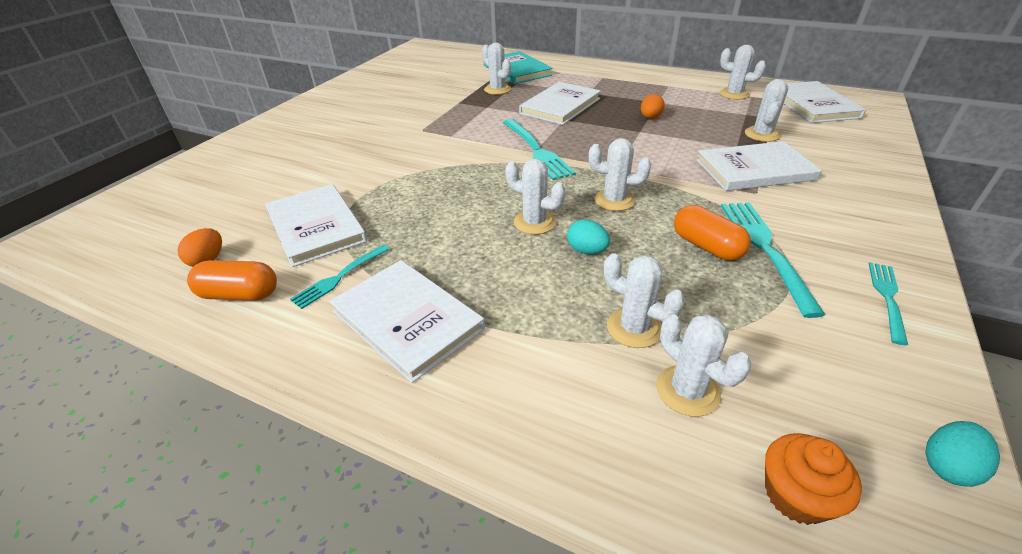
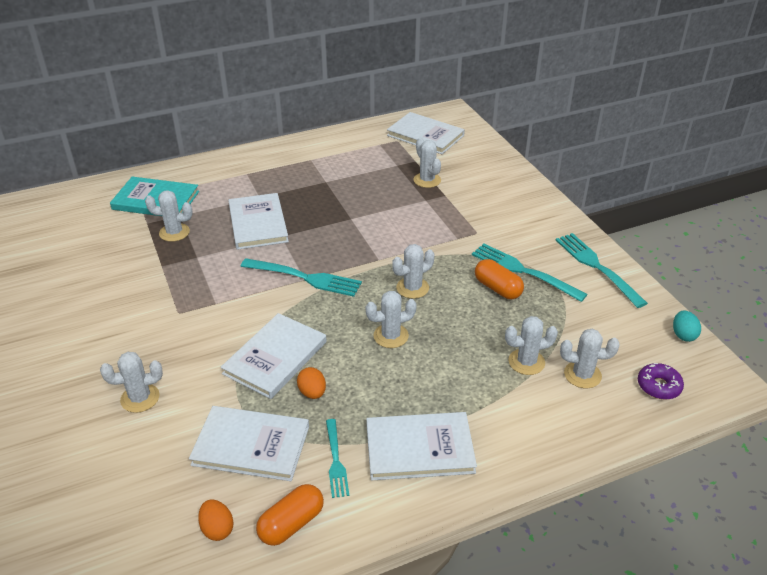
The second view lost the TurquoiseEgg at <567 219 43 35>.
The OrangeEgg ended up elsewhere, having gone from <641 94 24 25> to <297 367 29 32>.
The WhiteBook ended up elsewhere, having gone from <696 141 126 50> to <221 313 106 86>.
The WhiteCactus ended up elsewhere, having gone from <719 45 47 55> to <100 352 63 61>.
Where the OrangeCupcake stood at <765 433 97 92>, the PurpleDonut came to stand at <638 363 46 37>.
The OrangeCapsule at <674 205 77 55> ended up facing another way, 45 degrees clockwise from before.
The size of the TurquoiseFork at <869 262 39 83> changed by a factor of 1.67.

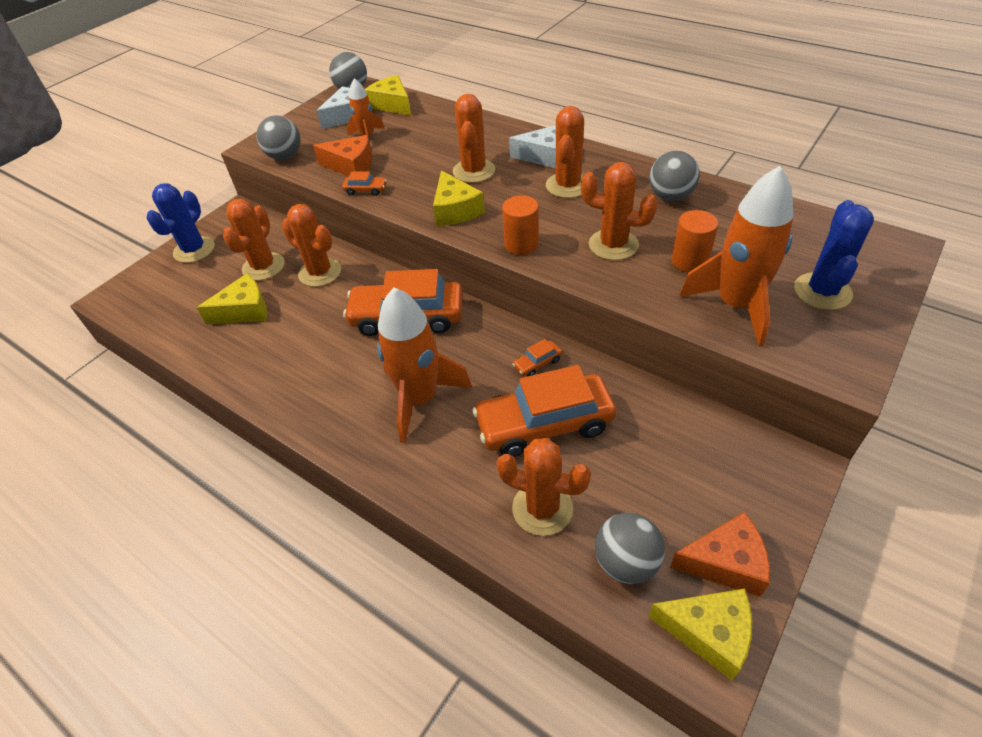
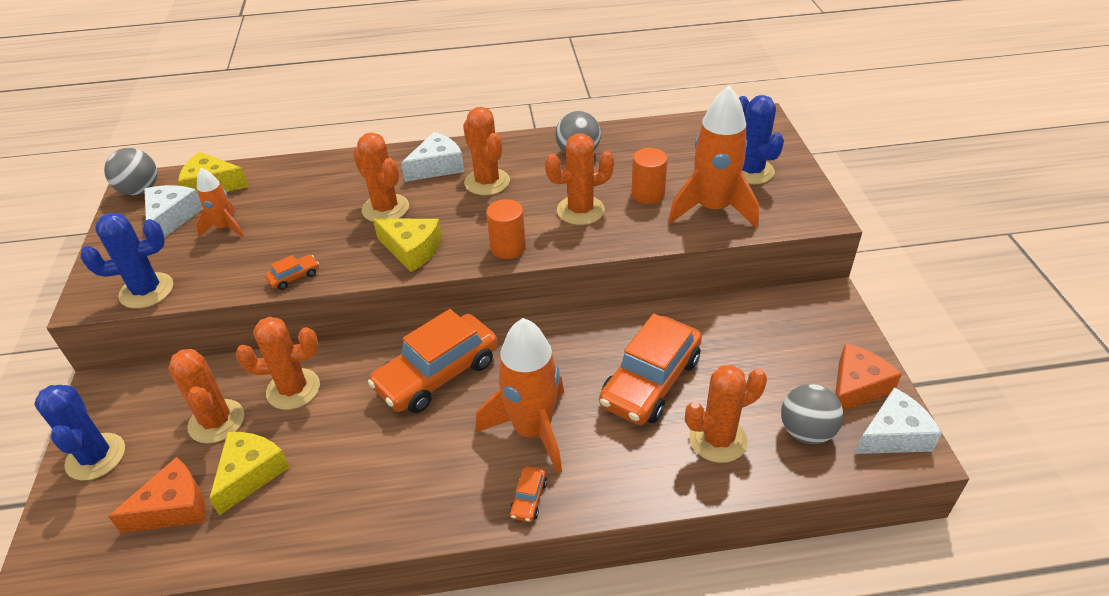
The OrangeCheese ended up elsewhere, having gone from <313 135 59 41> to <108 457 97 76>.
The OrangeCar ended up elsewhere, having gone from <512 339 50 37> to <510 466 37 56>.
Where the GreyBall stood at <257 115 44 45>, the BlueCactus came to stand at <80 213 93 96>.
What was the YellowCheese at <648 588 104 92> turned into the WhiteCheese at <855 387 87 67>.

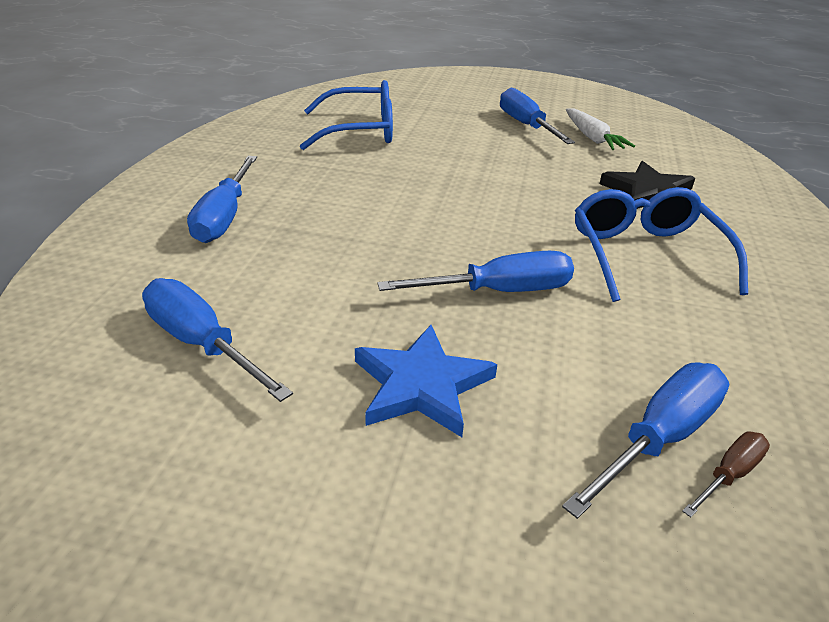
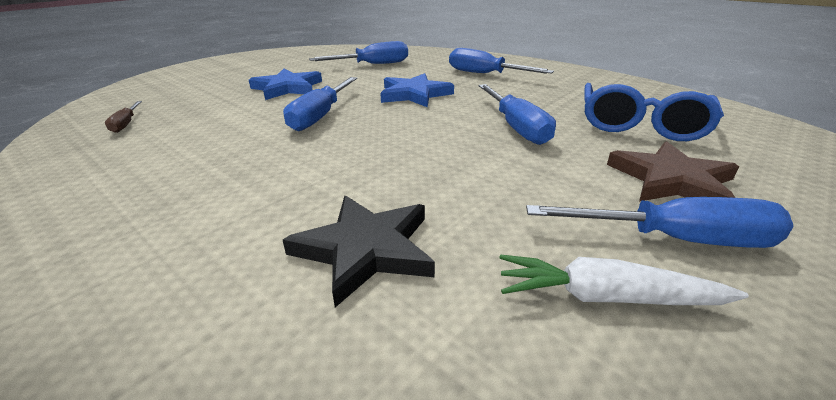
The second view lost the BlueGlasses at <575 187 173 115>.
The second view gained the BlueStar at <380 73 74 34>.
The second view gained the BrownStar at <607 141 132 60>.
The BlueScrewdriver ended up elsewhere, having gone from <562 363 167 156> to <479 84 77 61>.

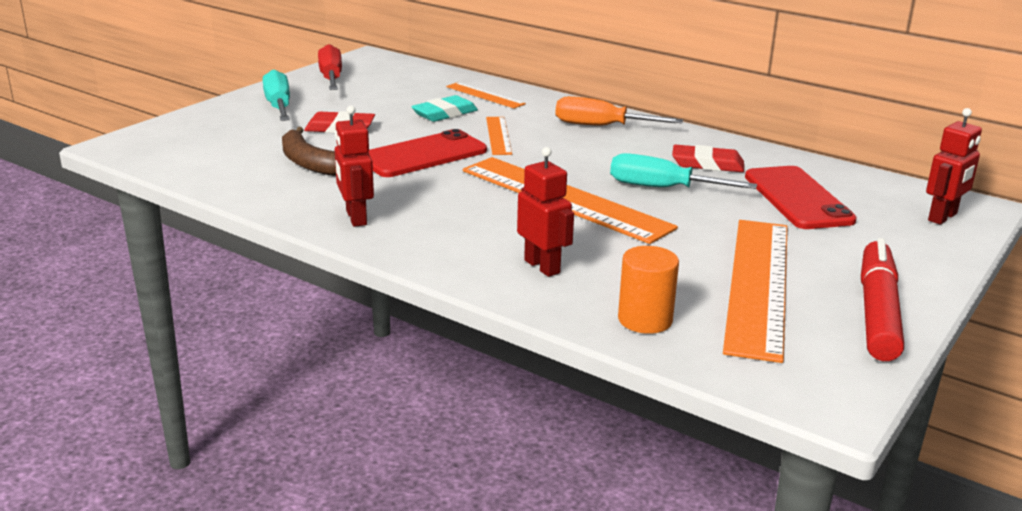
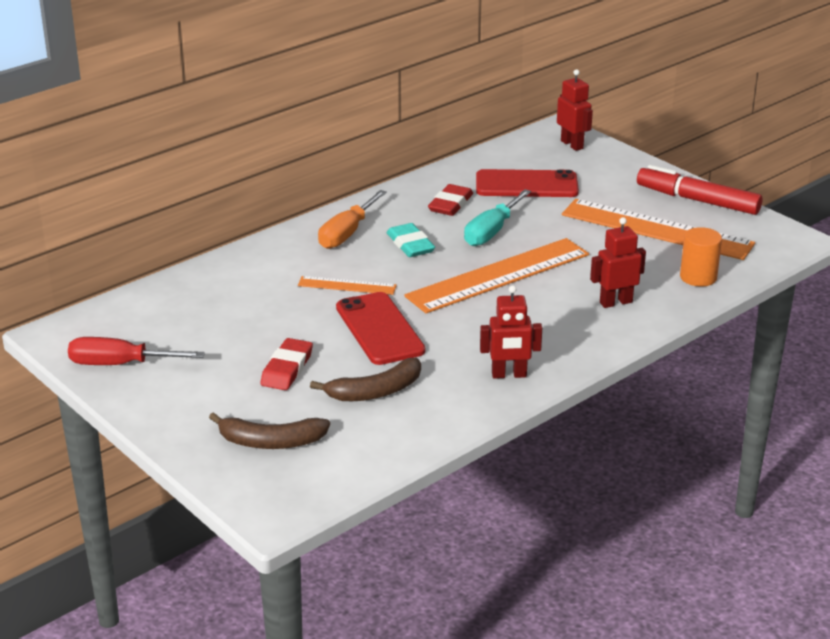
The second view lost the TurquoiseScrewdriver at <263 69 27 52>.
The second view lost the OrangeRuler at <446 82 80 27>.
The second view gained the BrownBanana at <209 412 121 37>.
The TurquoiseEraser ended up elsewhere, having gone from <411 95 67 27> to <387 223 48 34>.

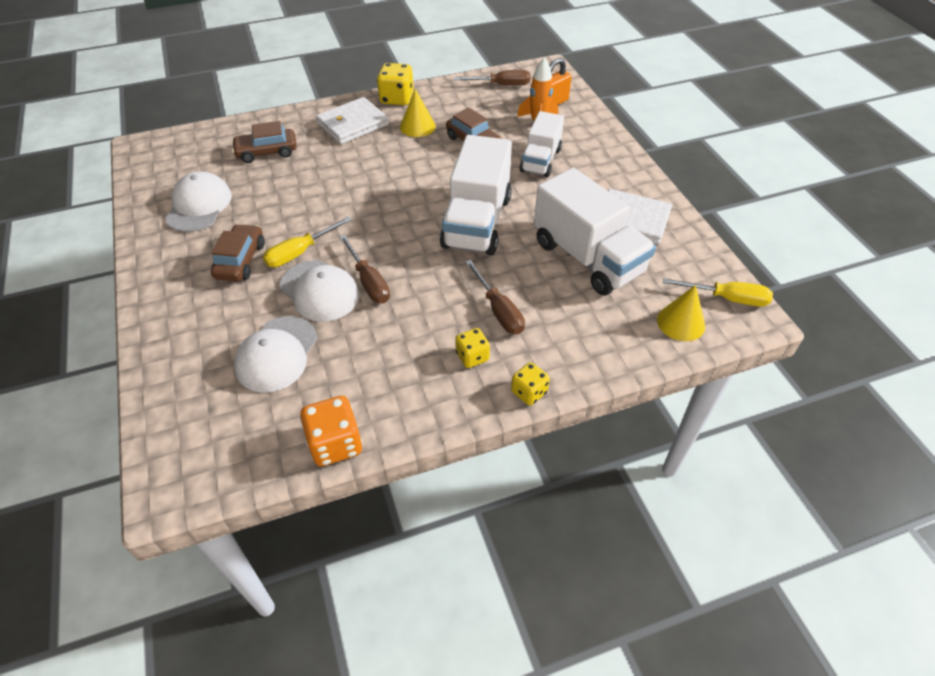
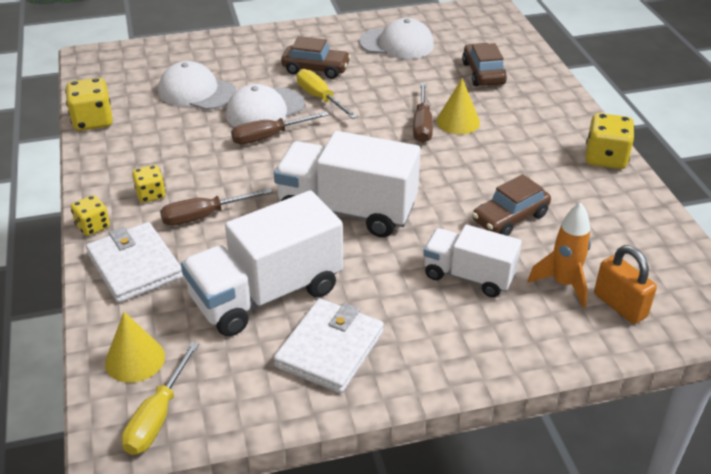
The WhiteWallet ended up elsewhere, having gone from <316 97 73 47> to <86 222 97 81>.
The YellowCone ended up elsewhere, having gone from <400 89 36 48> to <436 78 44 56>.
The BrownScrewdriver ended up elsewhere, having gone from <454 70 76 15> to <413 83 20 60>.
What was the OrangeDice at <300 396 62 70> turned into the YellowDice at <65 78 48 53>.

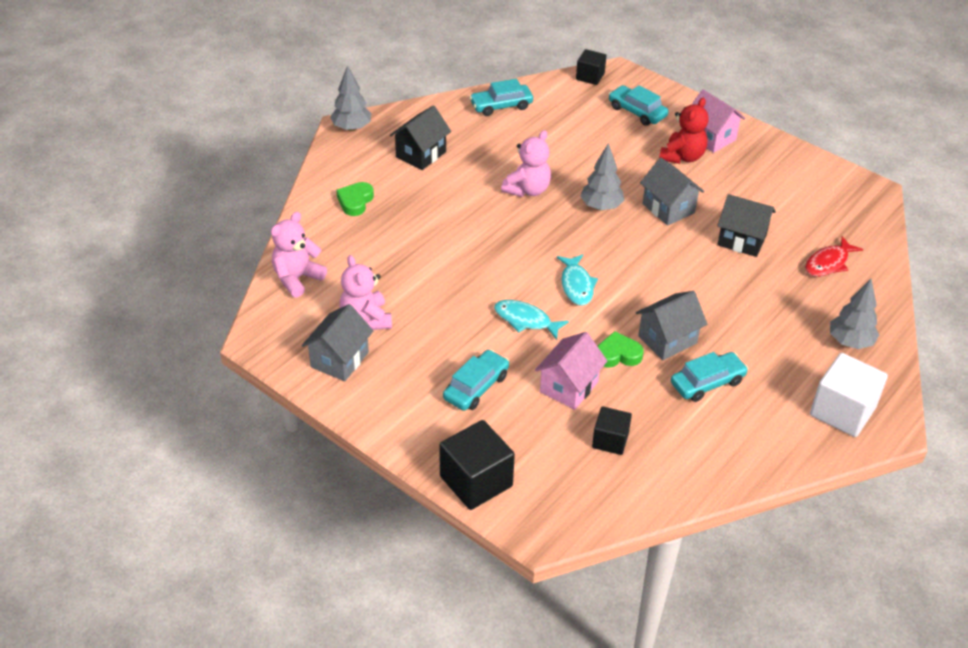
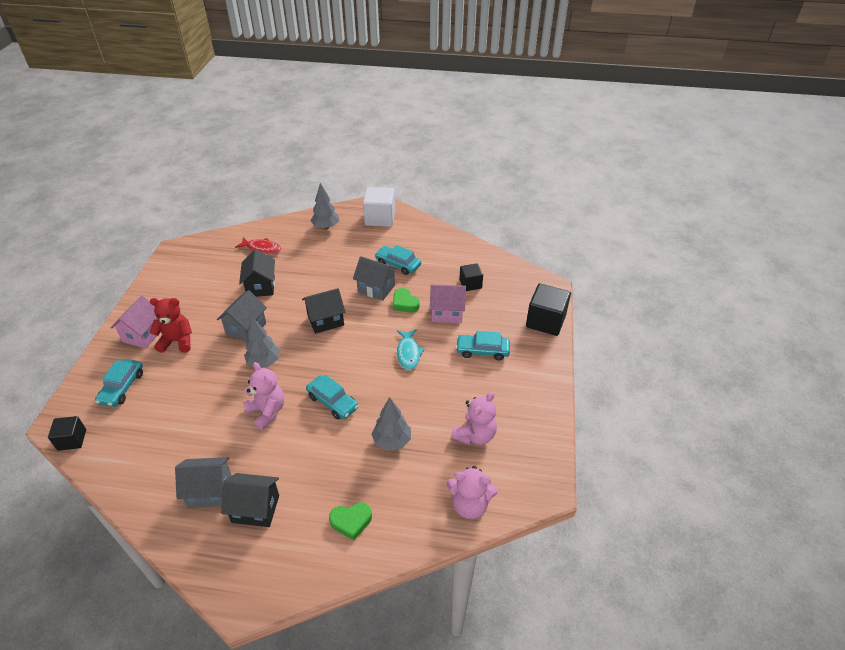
The second view lost the TurquoiseFish at <557 254 41 52>.
The second view gained the BlackHouse at <302 288 44 46>.
The GreyHouse ended up elsewhere, having gone from <302 304 71 77> to <175 457 57 51>.
The GreyTree ended up elsewhere, having gone from <330 65 41 66> to <371 397 40 54>.
The TurquoiseCar ended up elsewhere, having gone from <470 78 63 38> to <306 375 53 44>.
The PinkTeddyBear at <501 130 50 67> ended up facing another way, 45 degrees clockwise from before.

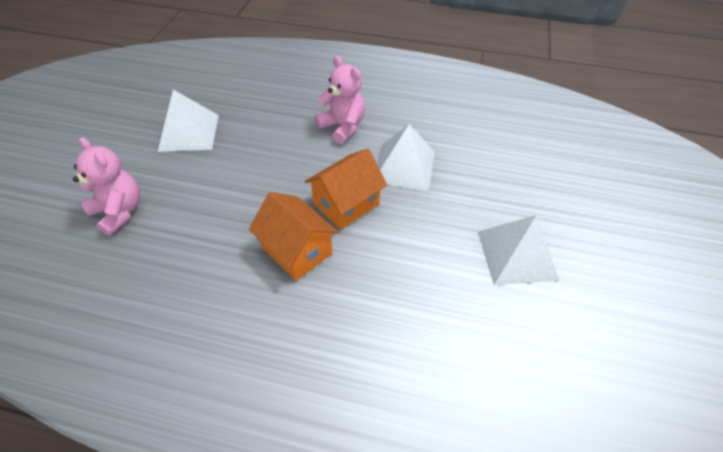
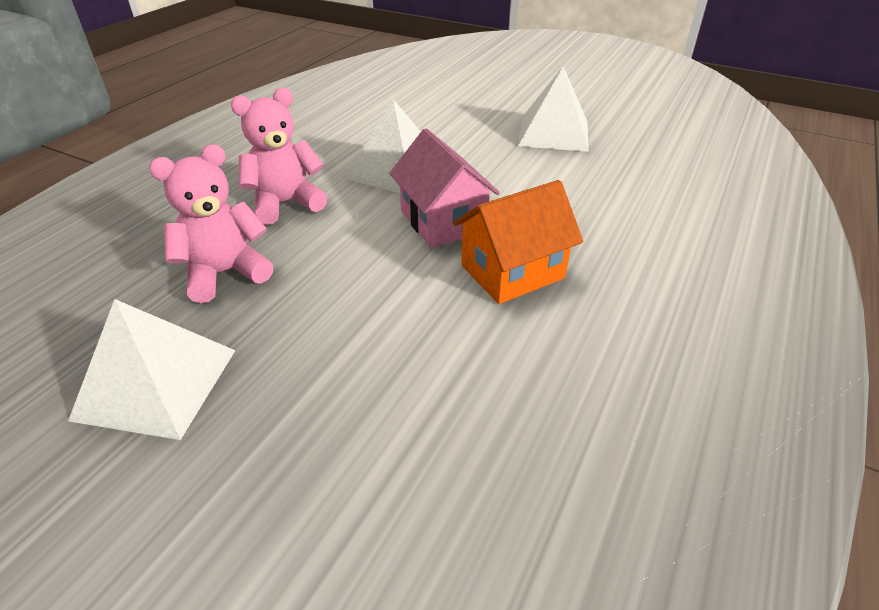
The PinkTeddyBear ended up elsewhere, having gone from <73 137 67 99> to <149 145 124 158>.
What was the OrangeHouse at <305 148 82 82> turned into the PinkHouse at <389 128 111 120>.

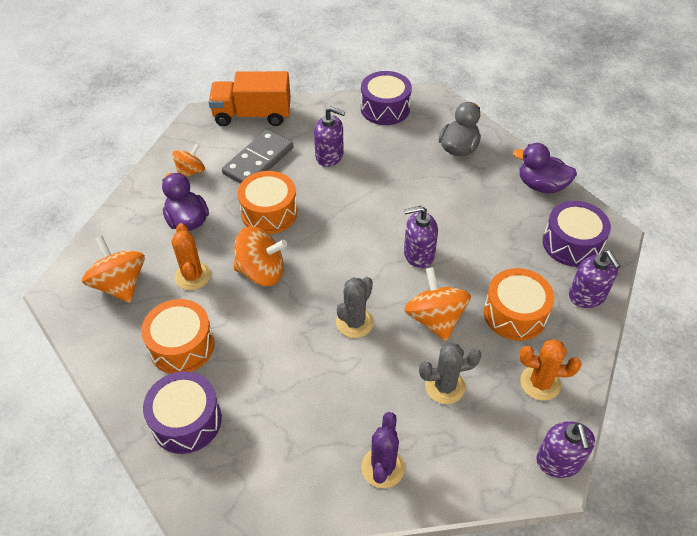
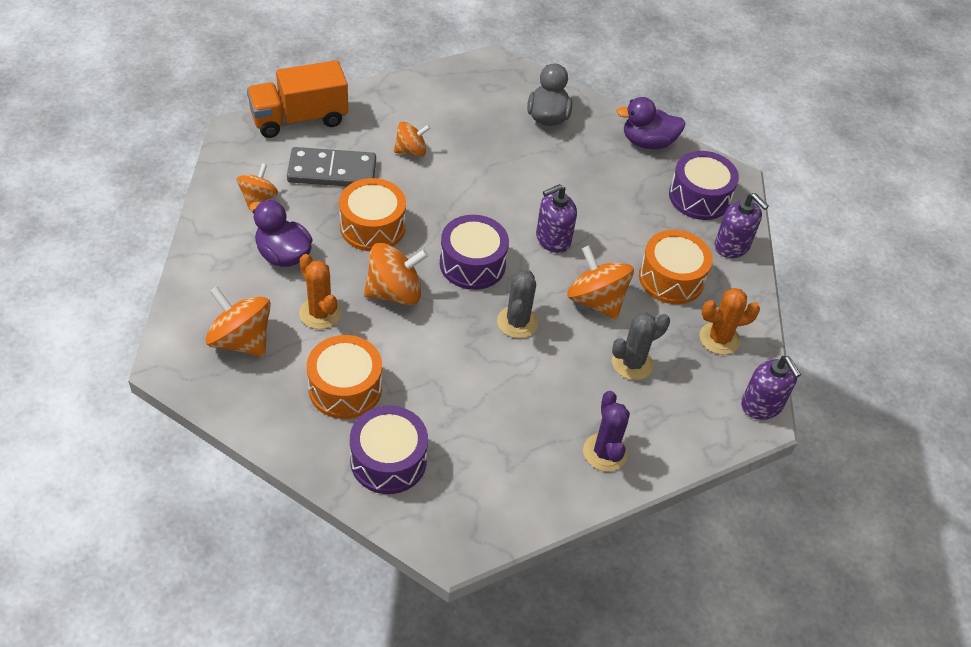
The PurpleDrum ended up elsewhere, having gone from <361 71 51 54> to <440 215 69 75>.
Where the PurpleSoapDispenser stood at <314 106 31 61>, the OrangeSpinningTop came to stand at <394 121 37 36>.
The GreyDomino at <222 130 71 54> ended up facing another way, 75 degrees clockwise from before.

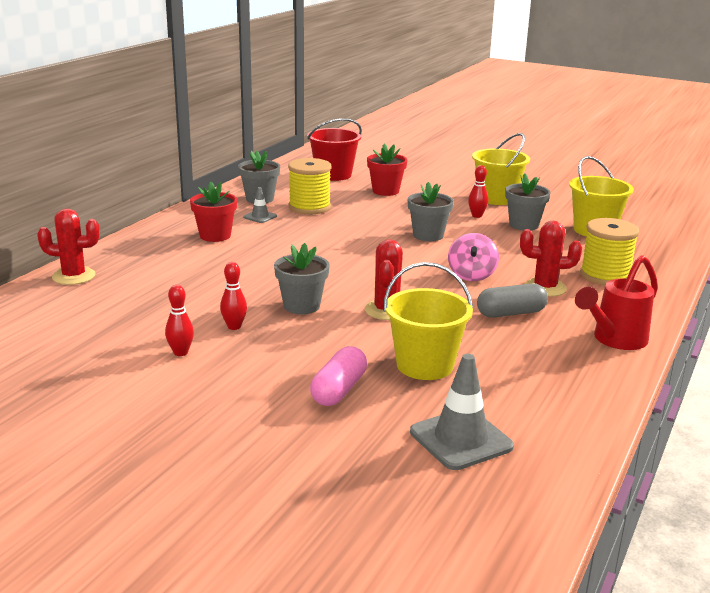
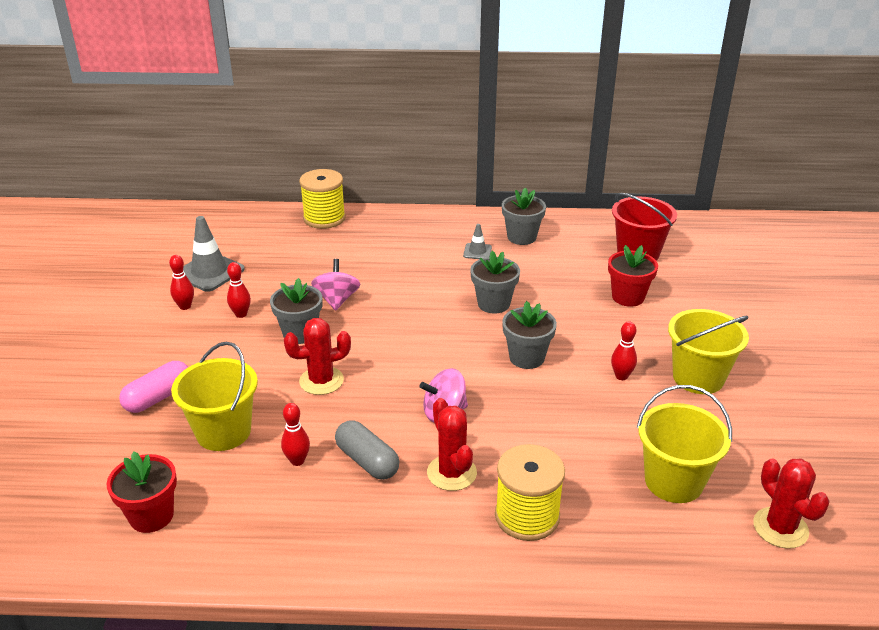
The second view lost the RedWateringCan at <575 255 83 95>.
The second view gained the RedBowlingPin at <281 403 29 63>.
The second view gained the PinkSpinningTop at <311 259 49 52>.
The RedCactus ended up elsewhere, having gone from <37 209 63 76> to <753 458 77 90>.
The RedFlowerPot ended up elsewhere, having gone from <190 181 47 61> to <106 451 71 82>.
The YellowSpool ended up elsewhere, having gone from <288 158 44 56> to <299 169 47 60>.
The GreyTrafficCone ended up elsewhere, having gone from <410 354 104 116> to <183 216 61 76>.
The GreyFlowerPot ended up elsewhere, having gone from <505 173 45 57> to <470 251 50 63>.
The PinkCapsule at <310 346 57 60> ended up facing another way, 45 degrees counterclockwise from before.

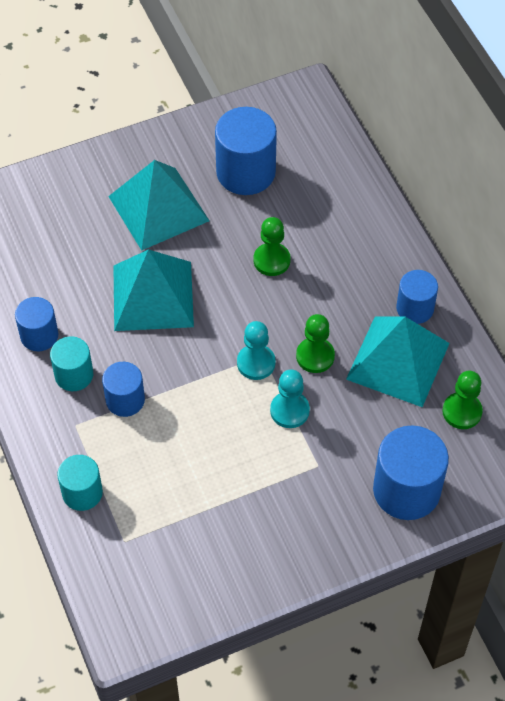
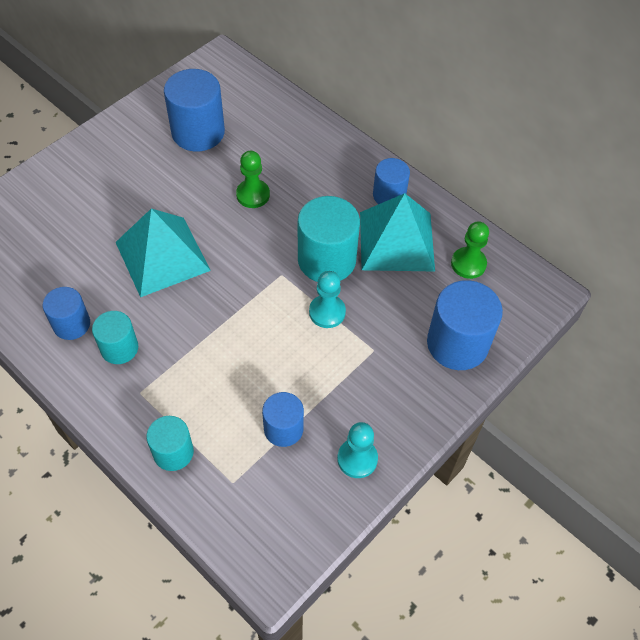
The second view lost the TurquoisePyramid at <108 160 102 91>.
The BlueCylinder ended up elsewhere, having gone from <102 362 43 55> to <262 392 42 55>.
The TurquoisePawn ended up elsewhere, having gone from <237 321 39 59> to <337 422 41 56>.
Where the GreenPawn stood at <296 314 39 59>, the TurquoiseCylinder came to stand at <298 196 62 86>.

